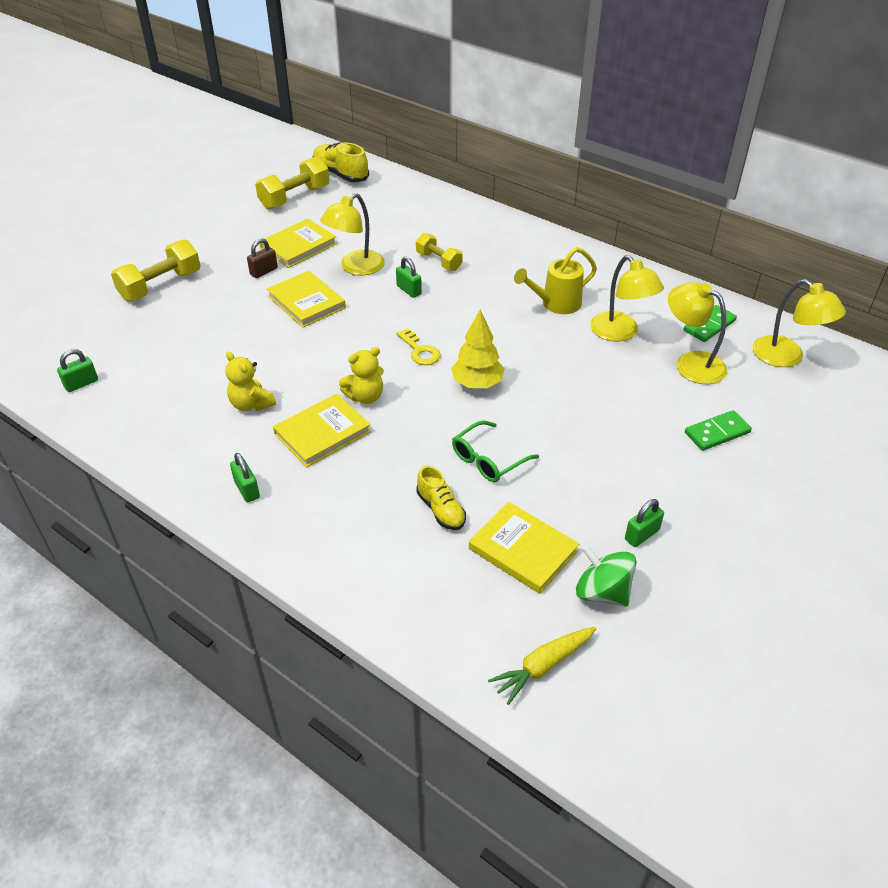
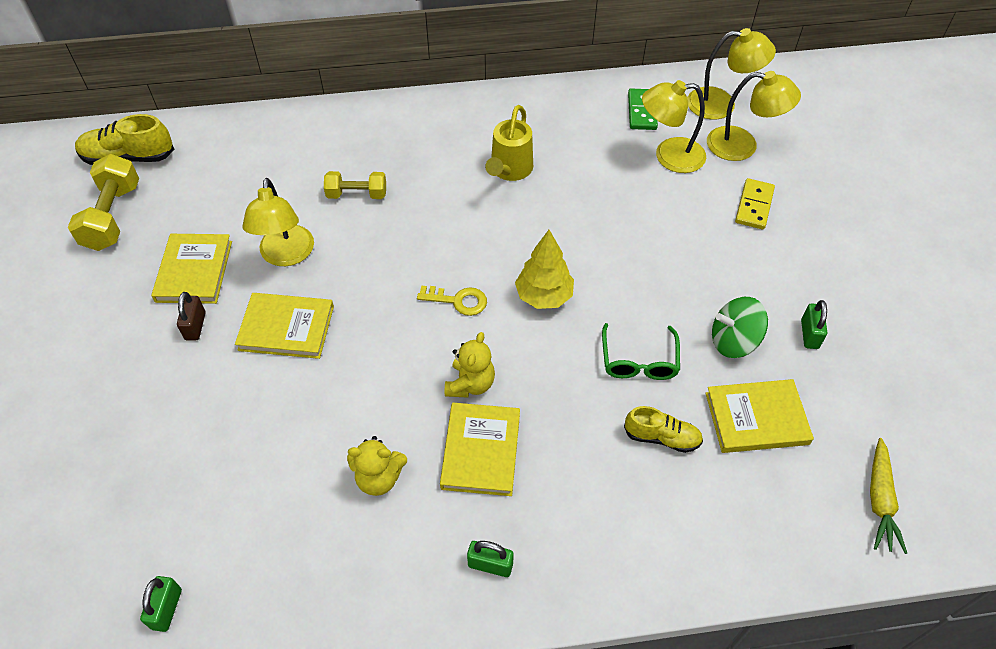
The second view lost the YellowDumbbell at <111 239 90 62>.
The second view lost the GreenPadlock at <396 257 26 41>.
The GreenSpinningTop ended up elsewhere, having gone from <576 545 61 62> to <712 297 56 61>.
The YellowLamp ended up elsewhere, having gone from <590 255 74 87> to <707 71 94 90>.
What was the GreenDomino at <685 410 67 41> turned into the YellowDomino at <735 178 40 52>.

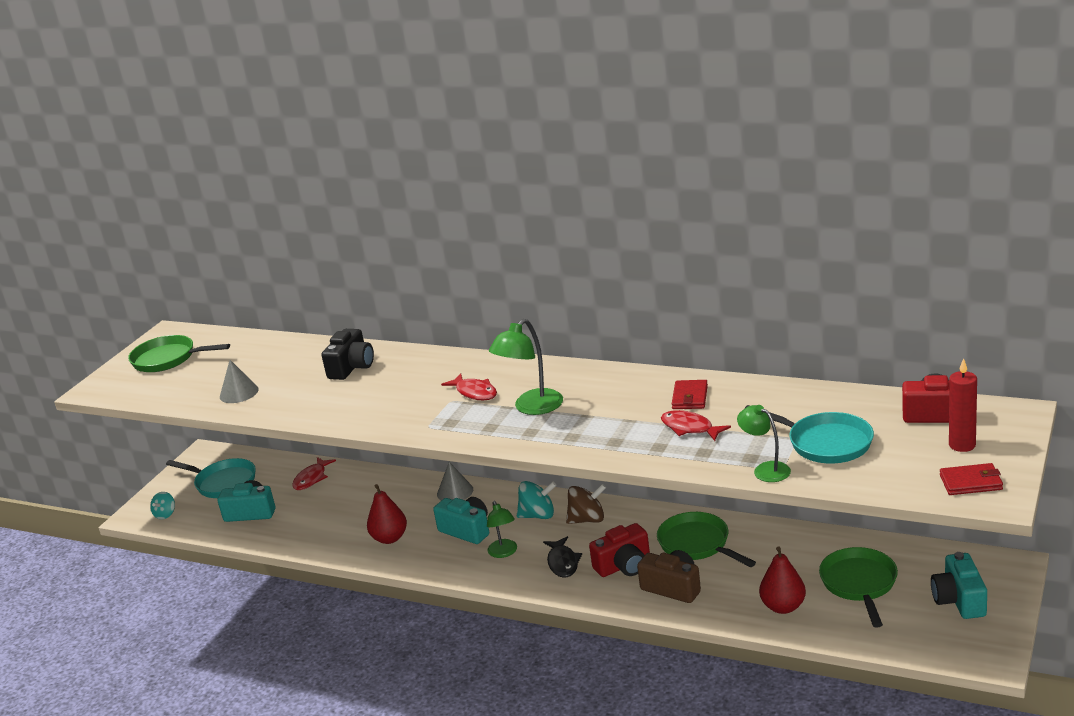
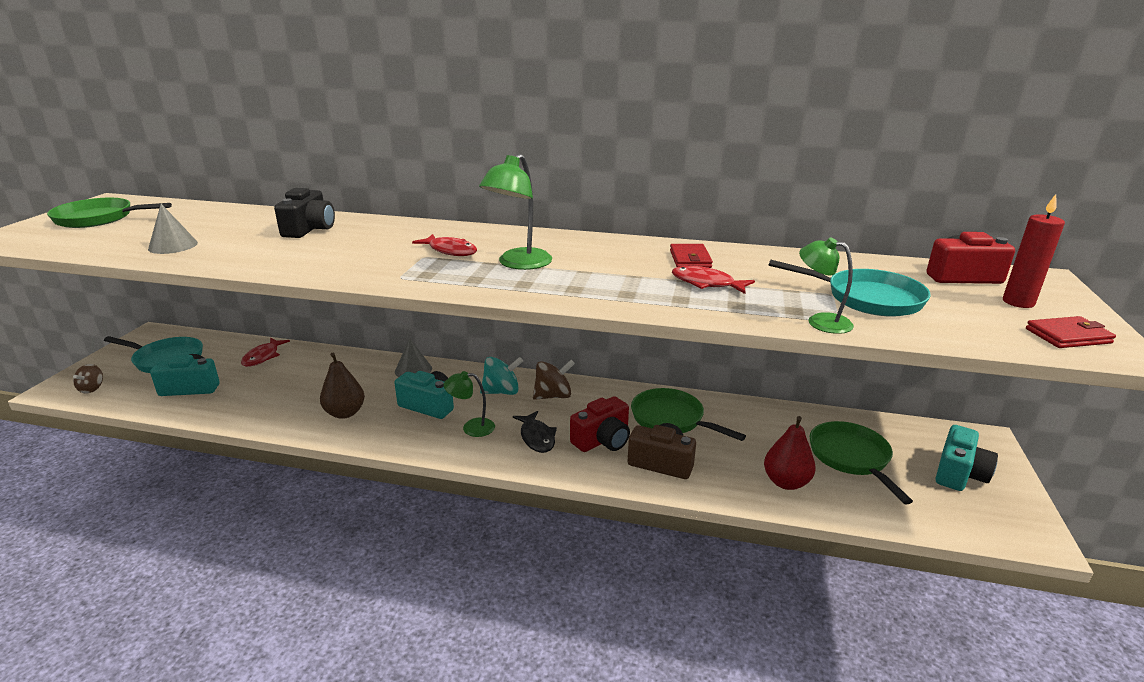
What was the TurquoiseSpinningTop at <150 492 25 27> turned into the BrownSpinningTop at <73 364 30 30>.
What was the RedPear at <367 484 40 60> turned into the BrownPear at <320 353 45 66>.
The GreenLamp at <487 501 30 57> ended up facing another way, 120 degrees clockwise from before.
The TurquoiseCamera at <931 552 56 67> ended up facing another way, 135 degrees counterclockwise from before.

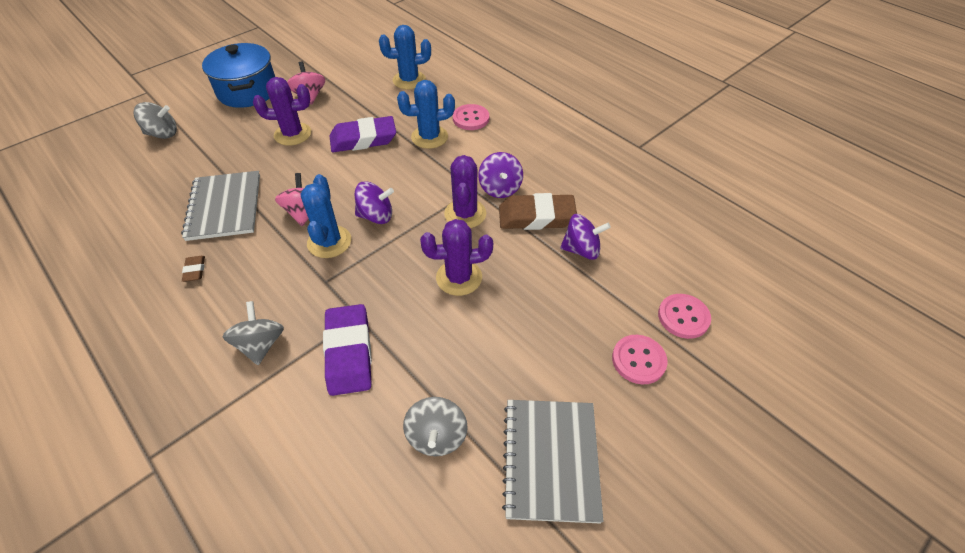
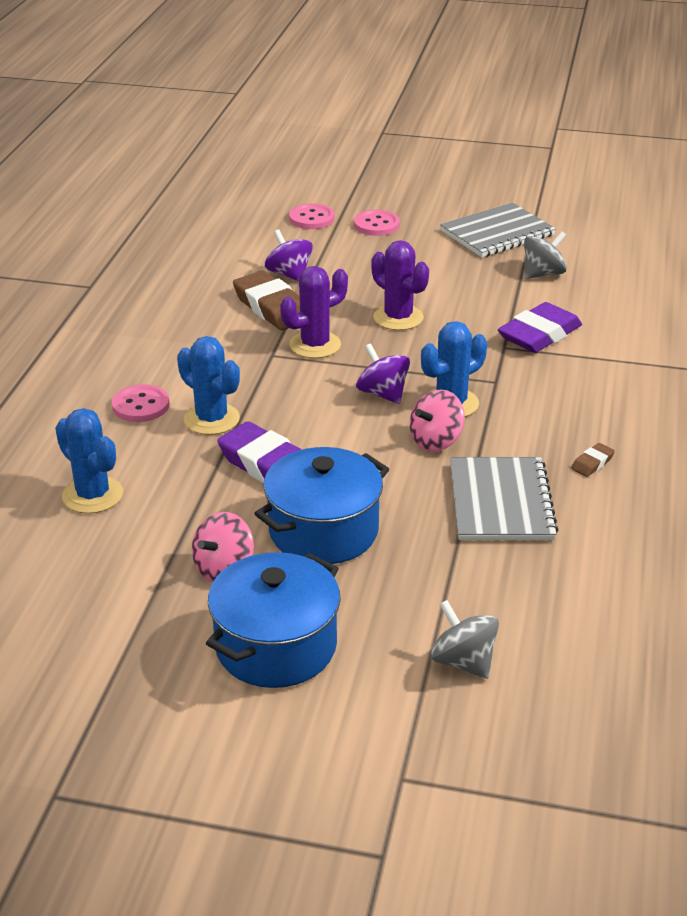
The second view lost the GreySpinningTop at <222 301 62 64>.
The second view lost the PurpleSpinningTop at <478 152 45 46>.
Where the PurpleCactus stood at <253 77 58 69>, the BluePot came to stand at <254 447 135 117>.
The GreyNotebook at <181 171 79 70> ended up facing another way, 45 degrees counterclockwise from before.

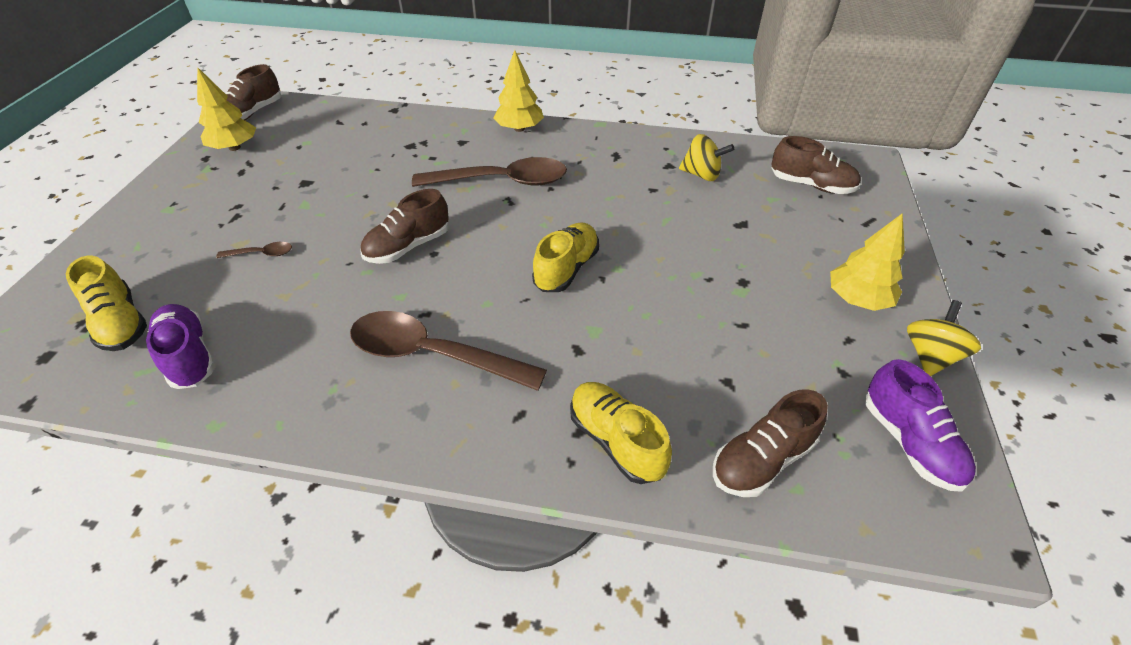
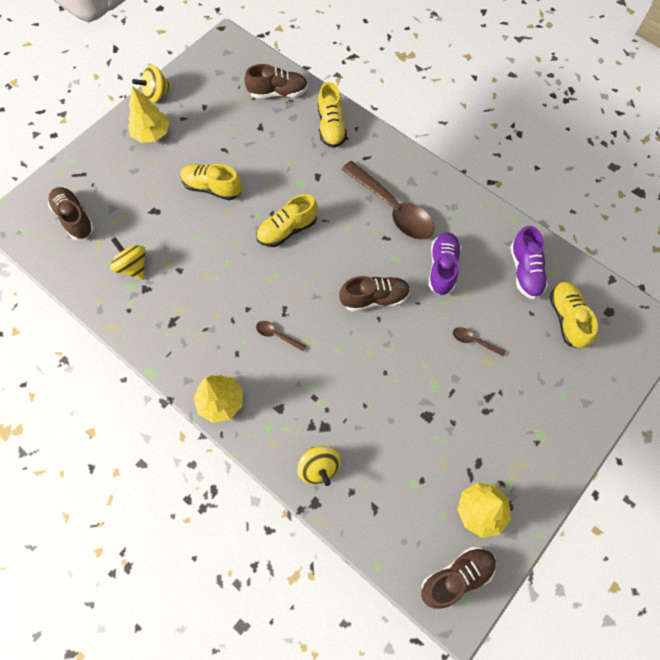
The second view gained the YellowShoe at <180 164 62 36>.
The second view gained the YellowSpinningTop at <297 446 44 40>.
The PurpleShoe ended up elsewhere, having gone from <865 359 111 133> to <428 232 33 64>.
The size of the BrownSpoon at <412 157 155 30> changed by a factor of 0.42.

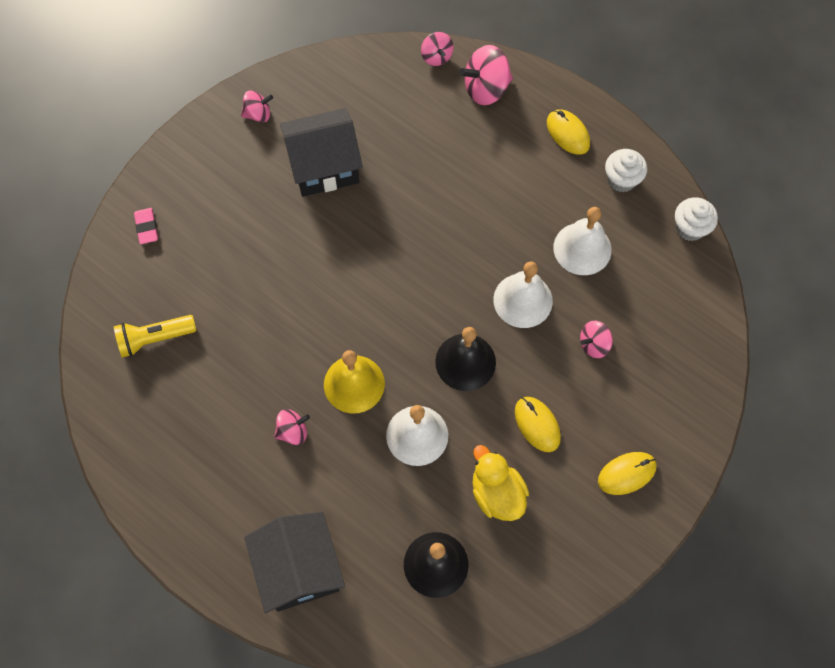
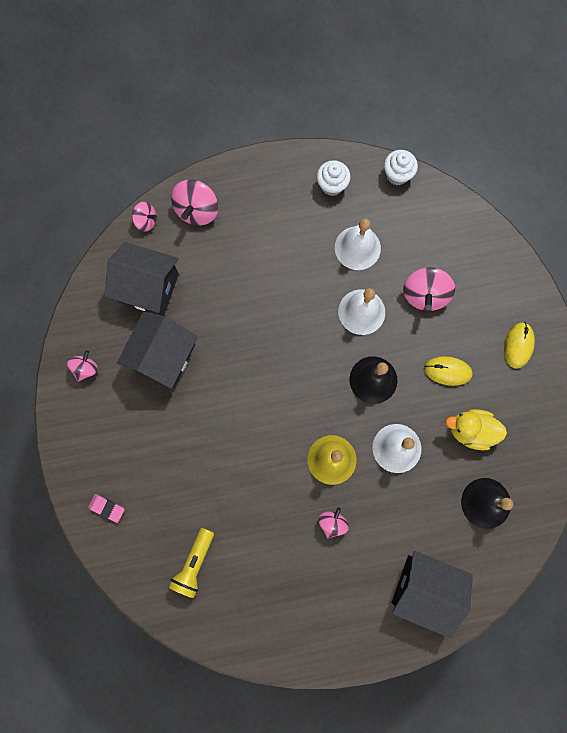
The second view lost the YellowMouse at <547 110 43 45>.
The second view gained the BlackHouse at <105 242 74 74>.
The size of the PinkSpinningTop at <580 321 33 37> changed by a factor of 1.69.

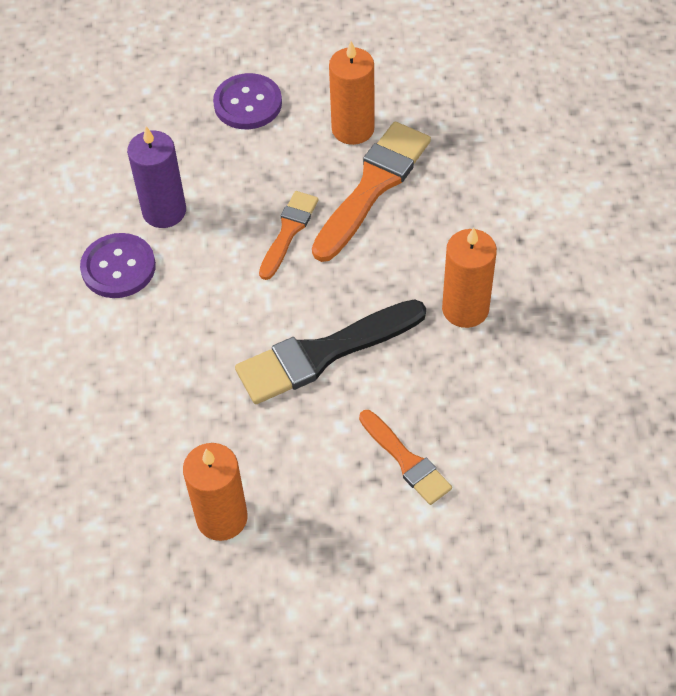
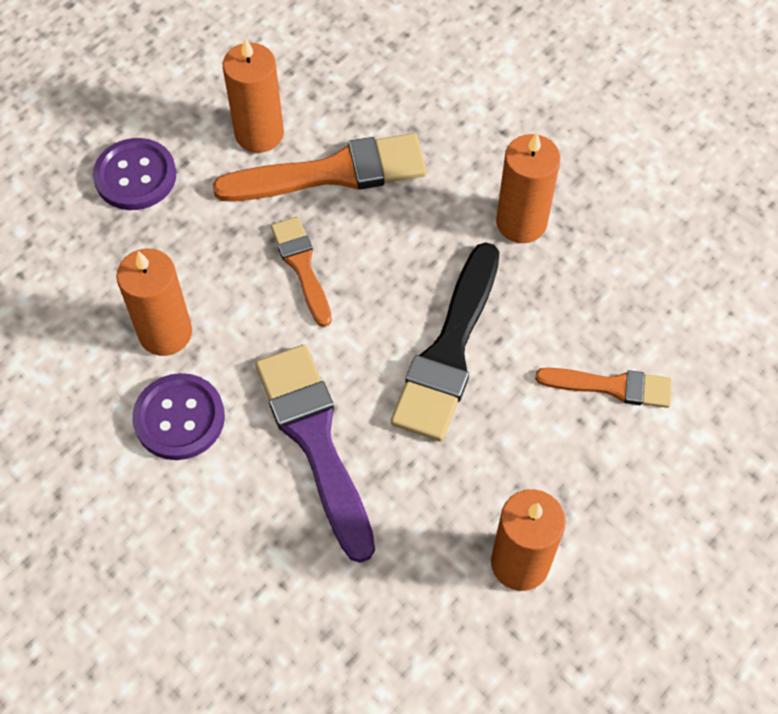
The second view gained the PurpleBrush at <255 345 120 218>.
What was the PurpleCandle at <127 126 59 102> turned into the OrangeCandle at <116 249 76 107>.
The OrangeBrush at <312 122 119 140> ended up facing another way, 90 degrees clockwise from before.

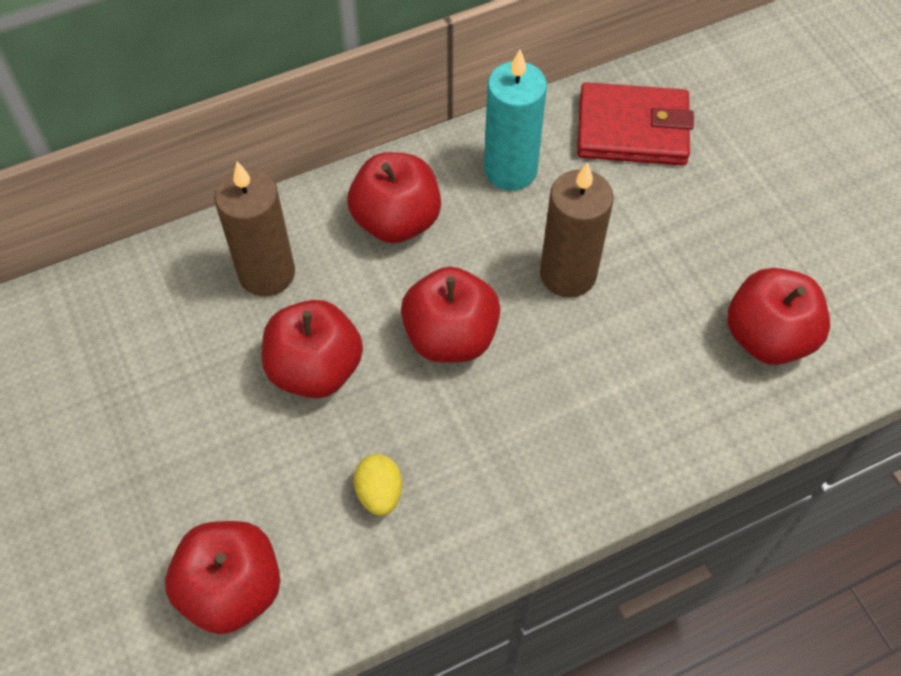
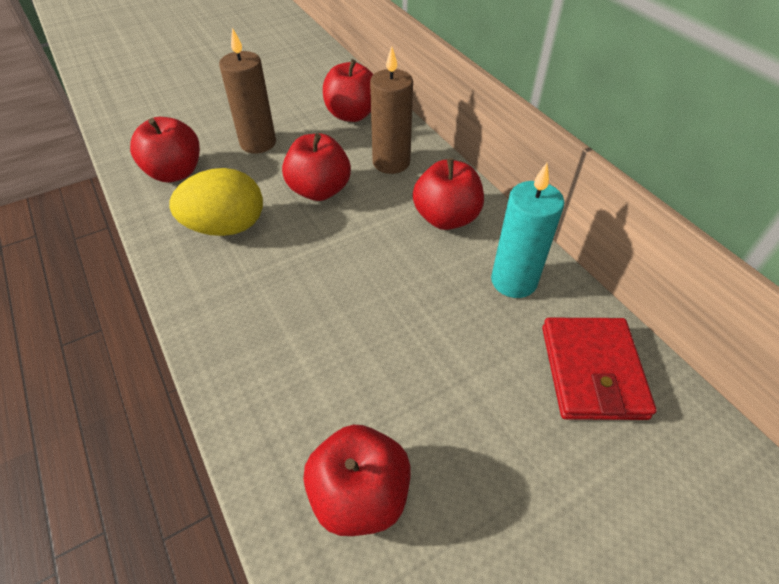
The RedApple ended up elsewhere, having gone from <401 267 99 96> to <323 59 51 63>.
The BrownCandle ended up elsewhere, having gone from <540 162 74 136> to <219 28 57 125>.
The size of the YellowEgg at <354 454 48 62> changed by a factor of 2.02.

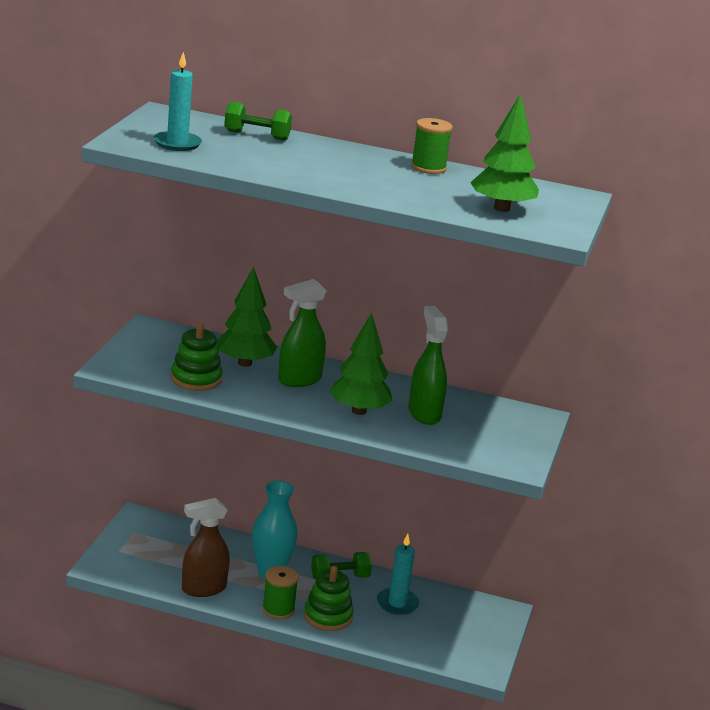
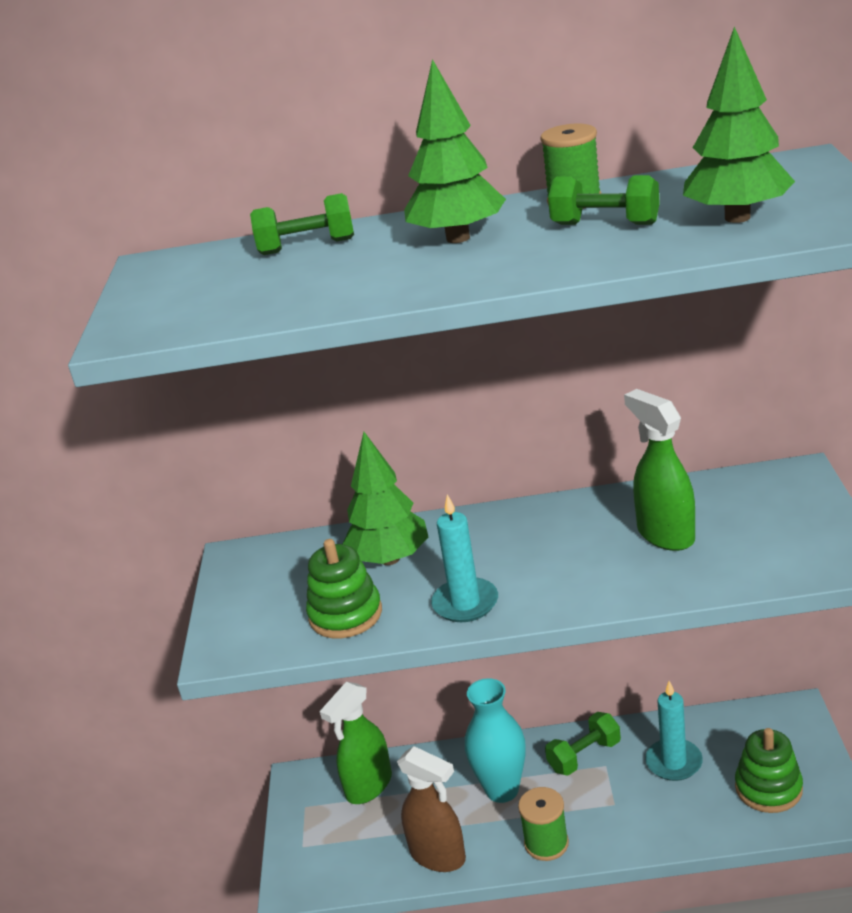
The second view gained the GreenDumbbell at <548 175 112 50>.
The TurquoiseCandle ended up elsewhere, having gone from <154 52 48 99> to <431 495 67 127>.
The GreenSprayBottle ended up elsewhere, having gone from <278 279 48 108> to <320 682 72 122>.
The GreenStackingToy ended up elsewhere, having gone from <304 566 50 65> to <735 728 68 85>.
The GreenTree ended up elsewhere, having gone from <329 312 64 103> to <404 59 102 184>.
The BrownSprayBottle at <182 498 48 99> ended up facing another way, 105 degrees counterclockwise from before.

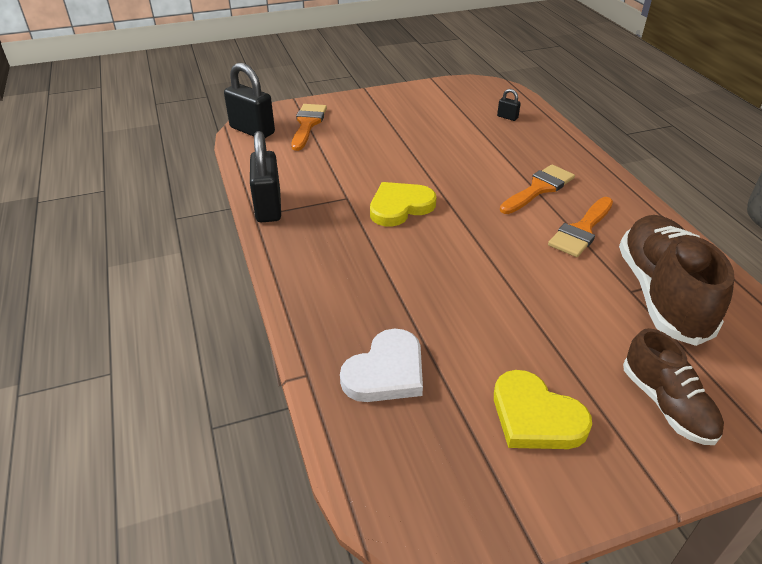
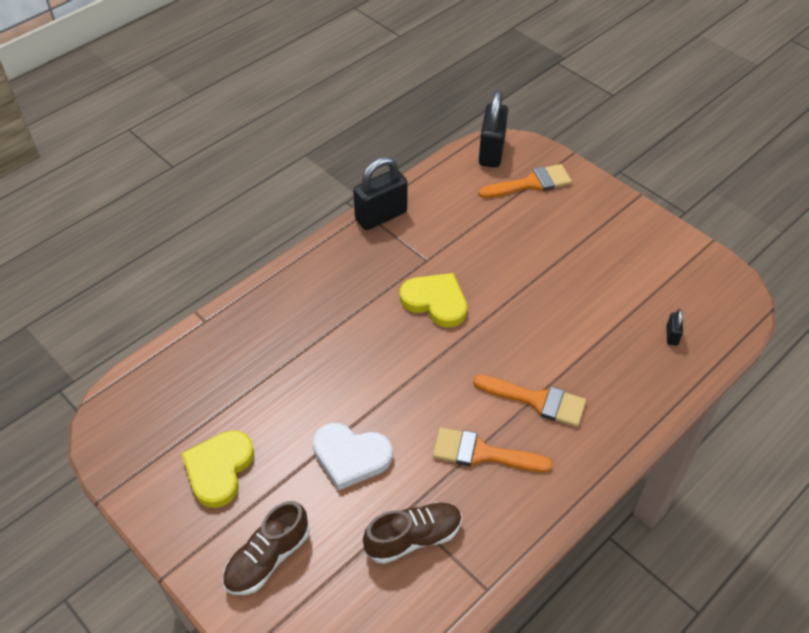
The WhiteHeart ended up elsewhere, having gone from <340 329 83 73> to <313 423 80 67>.
The size of the BrownShoe at <619 215 115 131> changed by a factor of 0.60.

